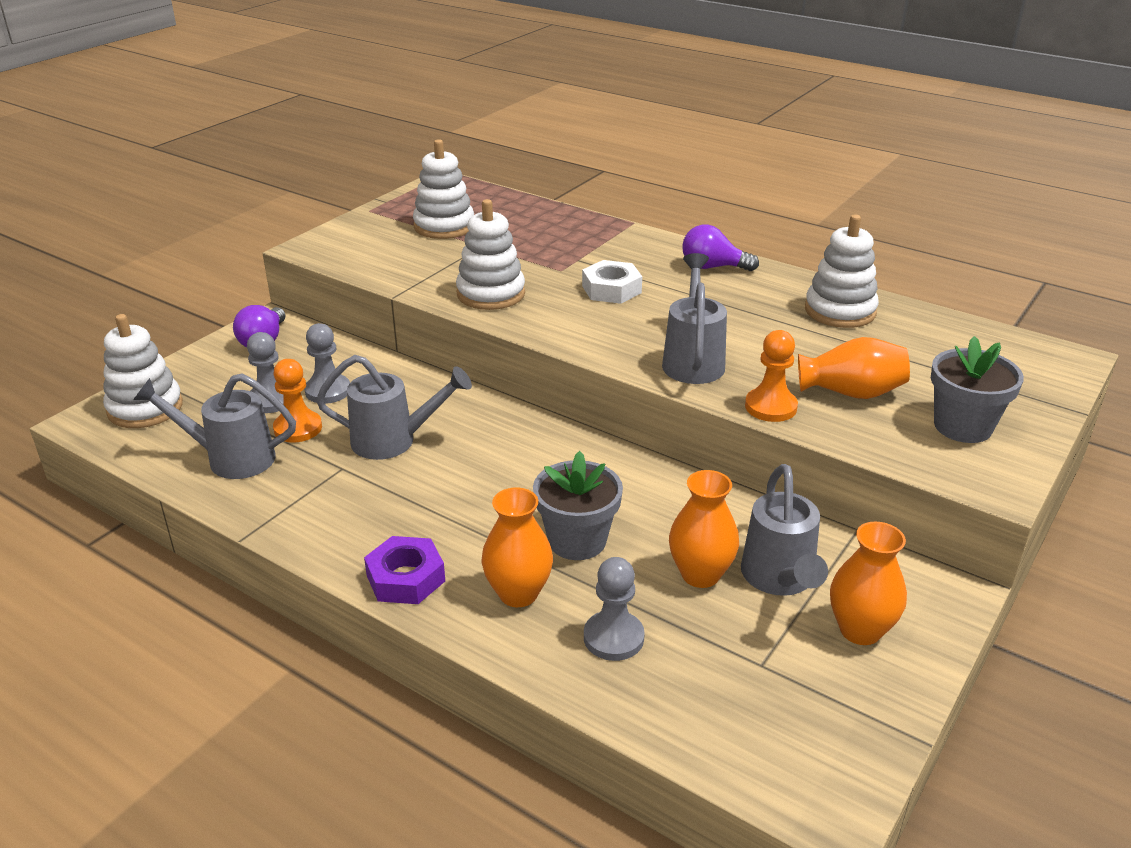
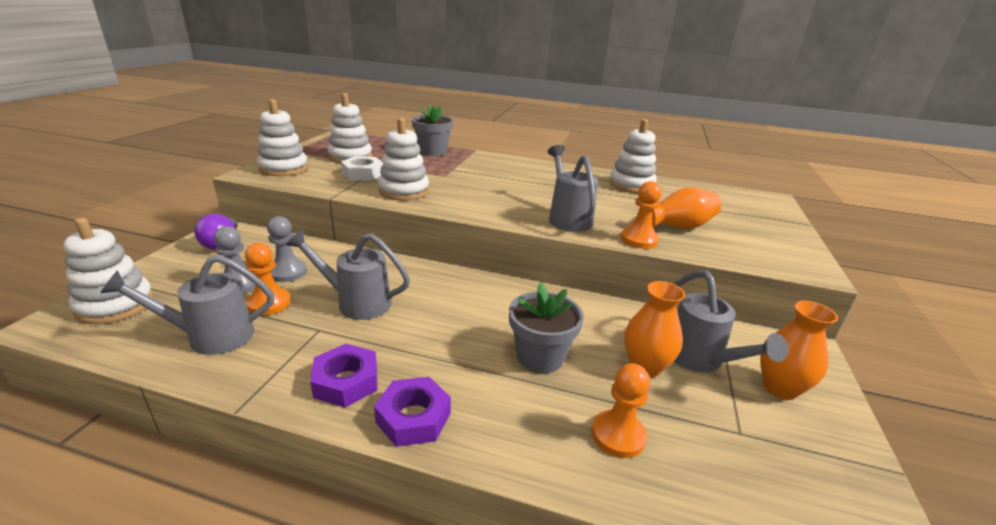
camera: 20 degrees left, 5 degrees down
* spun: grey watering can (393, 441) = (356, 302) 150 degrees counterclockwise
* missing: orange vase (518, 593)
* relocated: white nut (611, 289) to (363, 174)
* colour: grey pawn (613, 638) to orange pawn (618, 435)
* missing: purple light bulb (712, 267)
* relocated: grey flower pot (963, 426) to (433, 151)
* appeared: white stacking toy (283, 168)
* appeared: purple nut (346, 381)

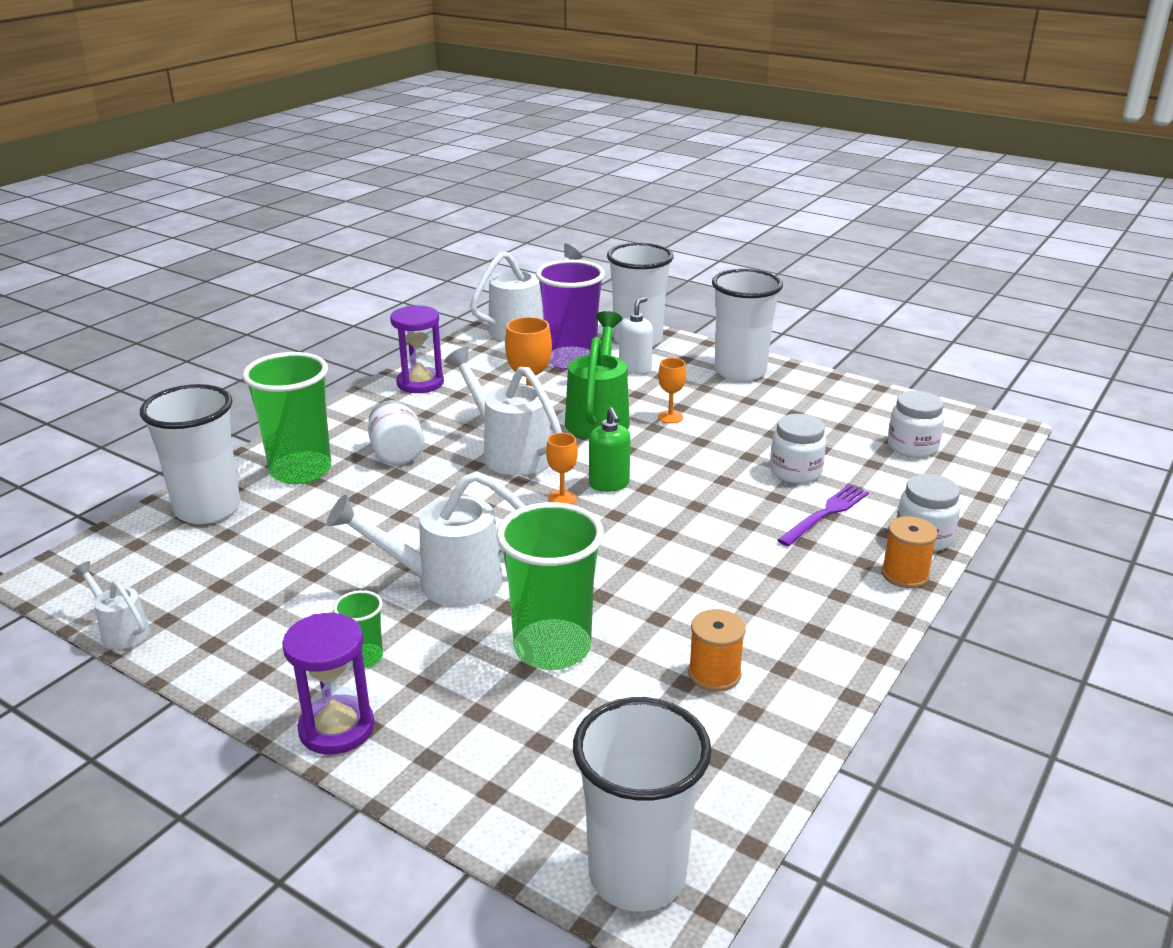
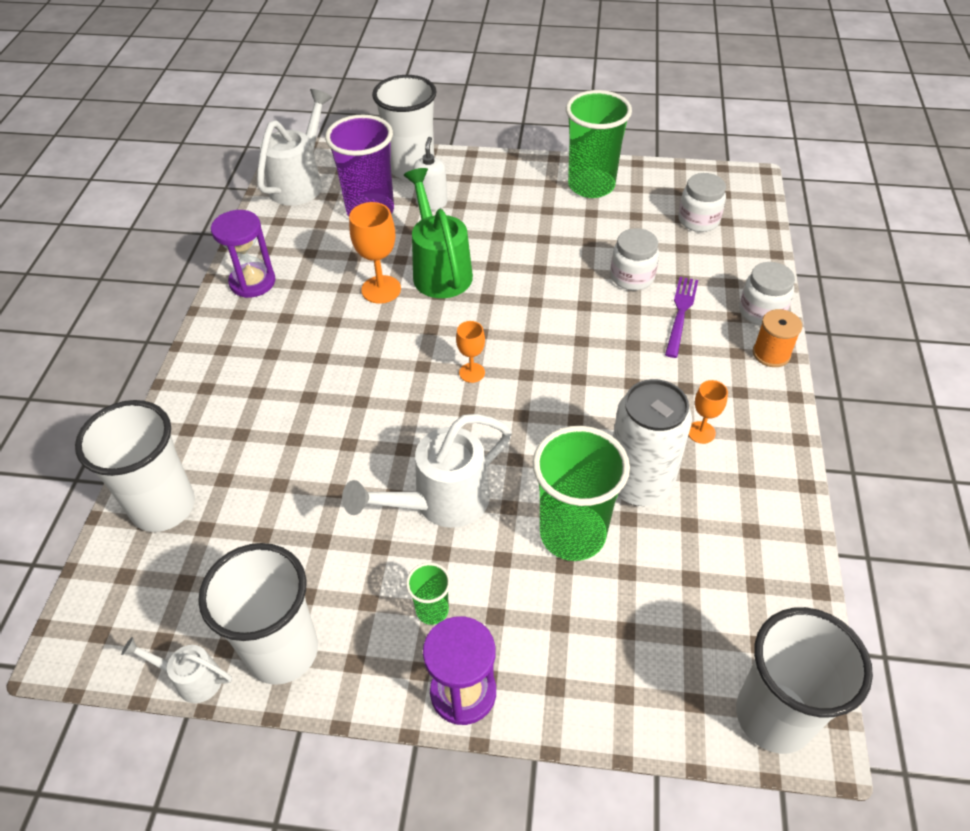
camera: 25 degrees left, 20 degrees up
* relocated: green cup (301, 470) to (591, 186)
* missing: white jar (397, 454)
* missing: white watering can (510, 452)
* missing: green soap dispenser (609, 484)
* relocated: orange goblet (670, 417) to (701, 432)
* missing: orange spool (714, 674)
* relocated: white cup (740, 371) to (282, 651)
* appeared: white can (639, 484)

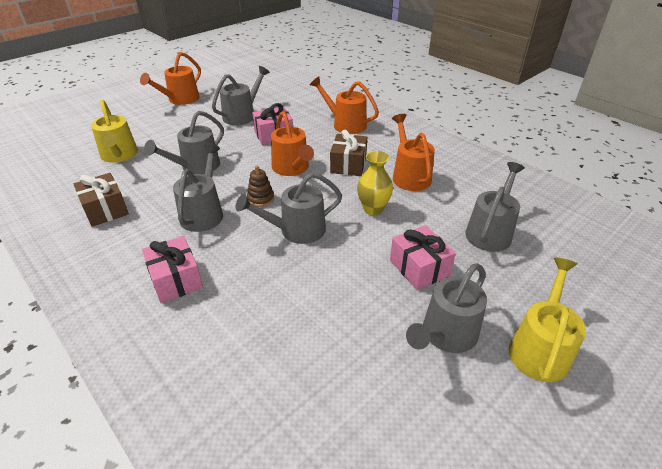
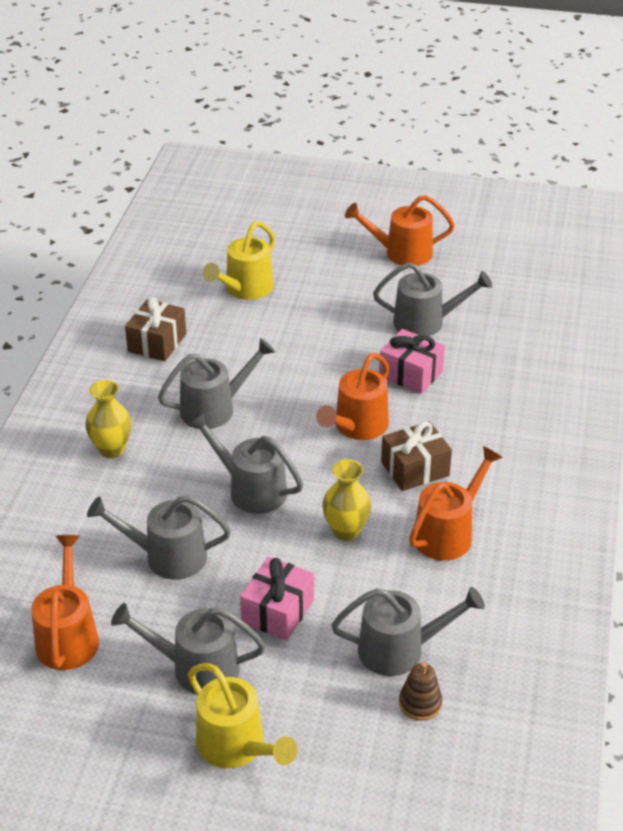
camera: 55 degrees right, 0 degrees up
* exchanged: pink gift (176, 280) to yellow vase (111, 449)
* relocated: grey watering can (196, 167) to (166, 556)
* relocated: brown stacking toy (260, 199) to (420, 703)
* relocated: orange watering can (345, 124) to (68, 636)
* spun: yellow watering can (539, 348) = (237, 747) 60 degrees clockwise

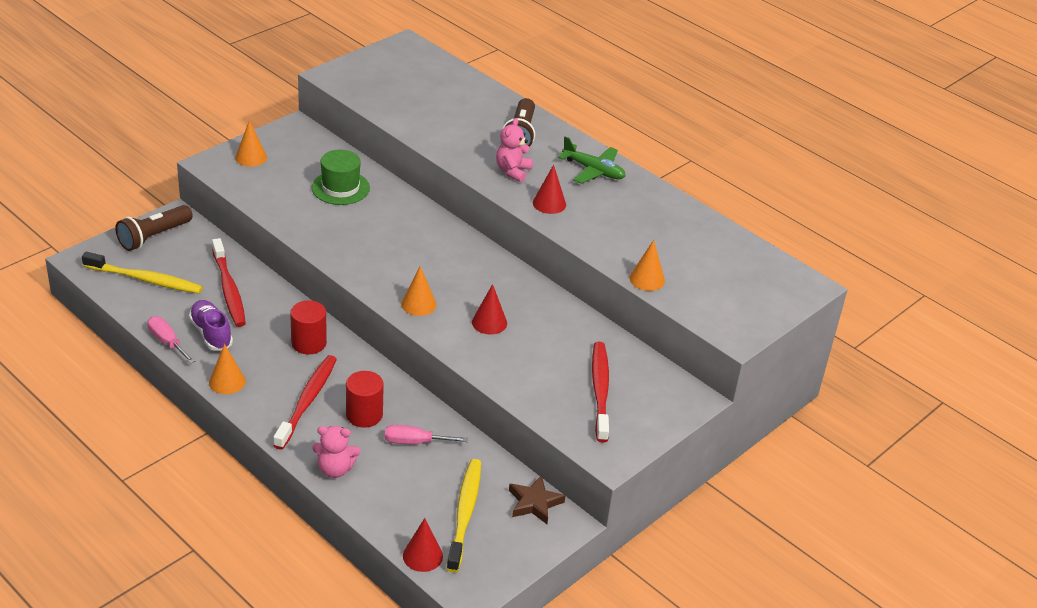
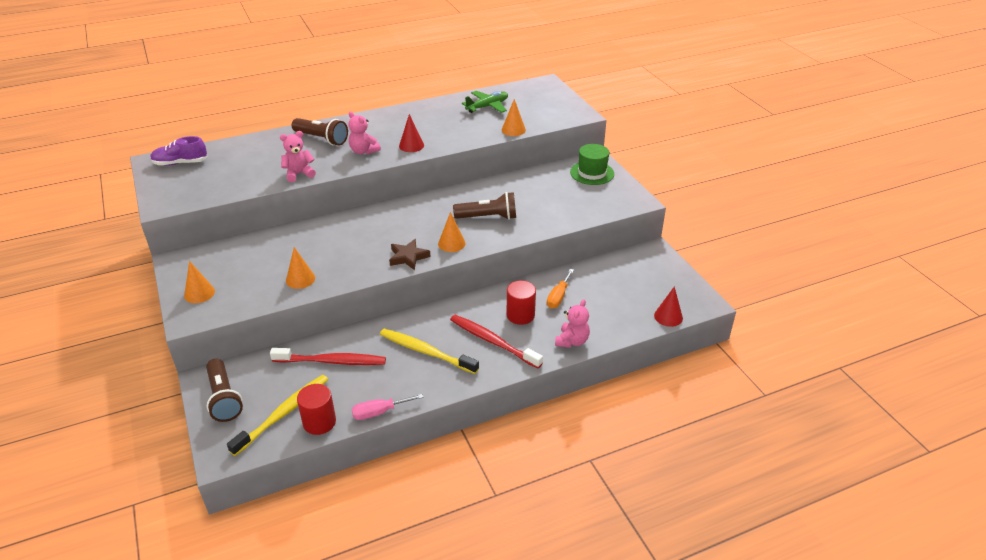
camera: 65 degrees left, 0 degrees up
* relocated: purple shoe (211, 333) to (180, 163)
* relocated: orange cone (227, 381) to (300, 279)
* relocated: red cylinder (309, 343) to (319, 422)
* relocated: green hat (340, 188) to (592, 173)
* colour: pink screwdriver (415, 442) to orange screwdriver (558, 297)
* relocated: yellow toothbrush (465, 513) to (426, 352)
* exchanged: red cone (489, 322) to brown flashlight (488, 217)
* relocated: brown star (534, 503) to (408, 257)
* relocated: green plane (593, 170) to (487, 107)
* missing: red toothbrush (600, 390)
* appeared: pink teddy bear (299, 174)

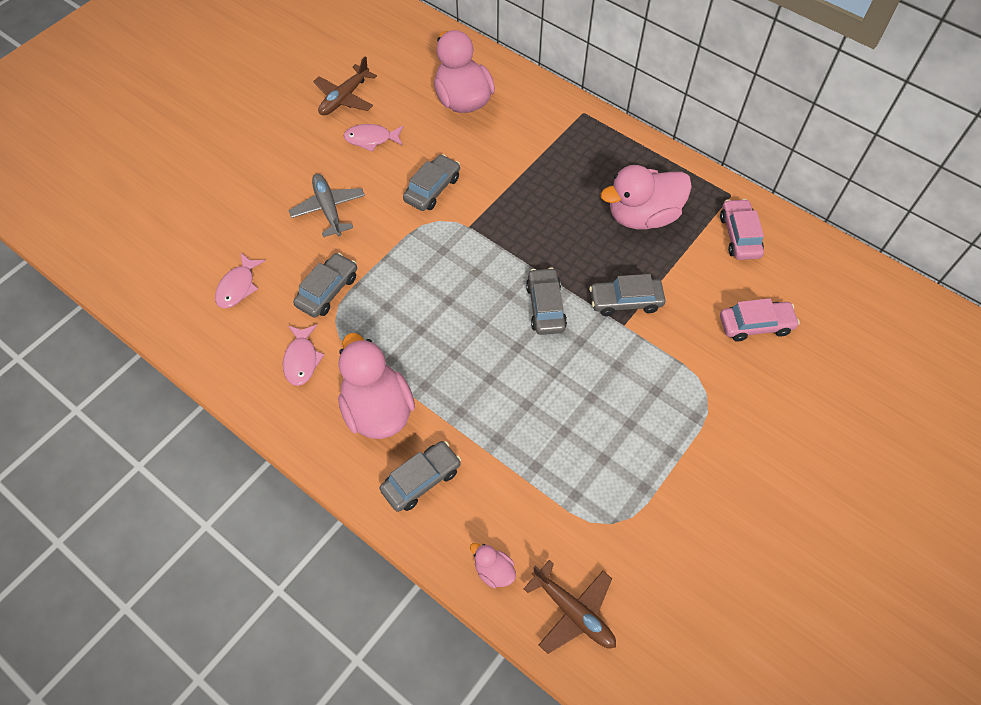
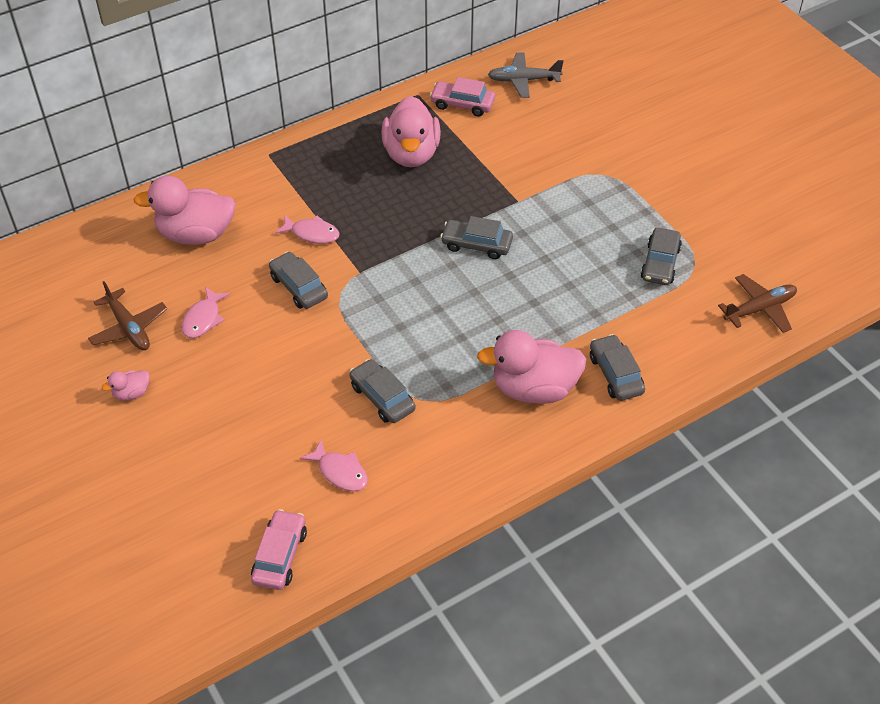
camera: 70 degrees left, 10 degrees down
* relocated: pink fish (302, 360) to (312, 234)
* relocated: grey plane (328, 209) to (523, 80)
* relocated: pink duck (493, 570) to (132, 393)
* relocated: grey car (625, 301) to (660, 263)
* relocated: pink car (755, 325) to (280, 556)

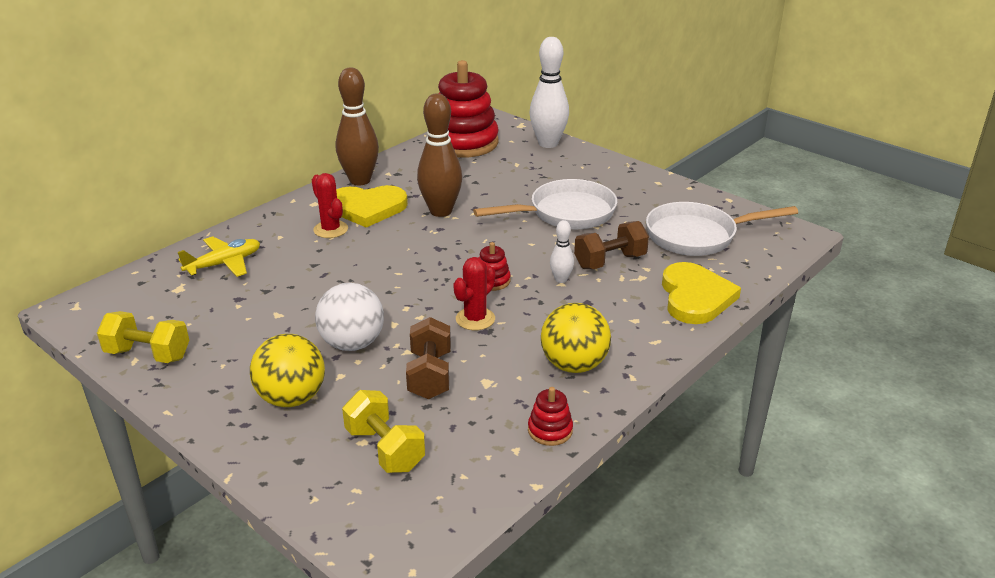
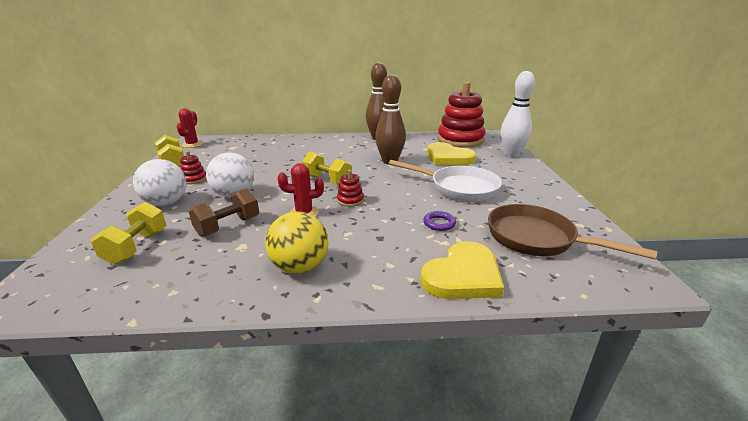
camera: 45 degrees right, 5 degrees down
* missing: yellow plane (224, 264)
* colour: yellow ball (291, 398) to white ball (166, 203)
* relocated: red cactus (330, 229) to (192, 144)
* relocated: yellow heart (367, 208) to (448, 157)
* relocated: red stacking toy (550, 430) to (194, 179)
* missing: white bowling pin (561, 279)
* exchanged: brown dumbbell (610, 261) to purple ring (439, 223)
* colour: white pan (697, 236) to brown pan (537, 239)
* appeared: yellow dumbbell (327, 181)

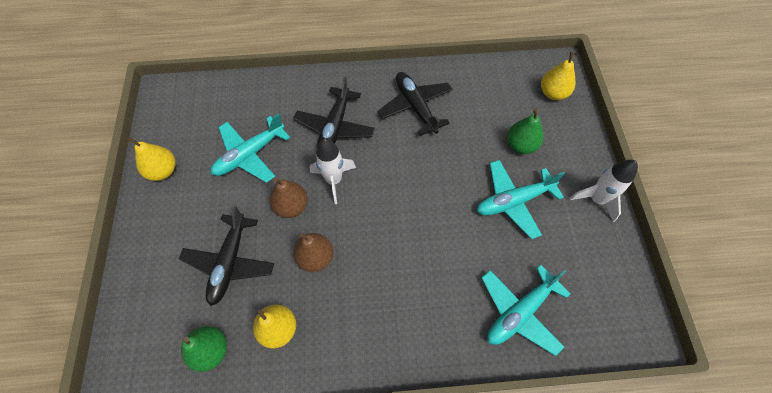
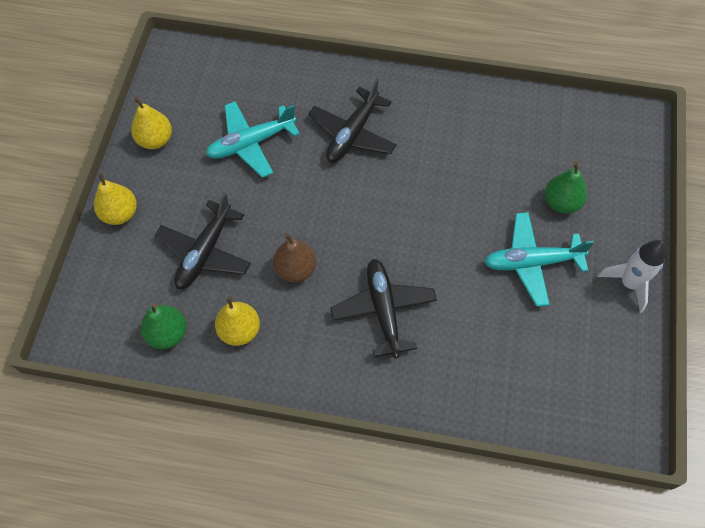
camera: 15 degrees right, 0 degrees up
* missing: brown pear (291, 206)
* missing: white rocket (334, 180)
* relocated: black plane (415, 107) to (383, 310)
* missing: turquoise plane (519, 312)
* relocated: yellow pear (553, 93) to (120, 213)

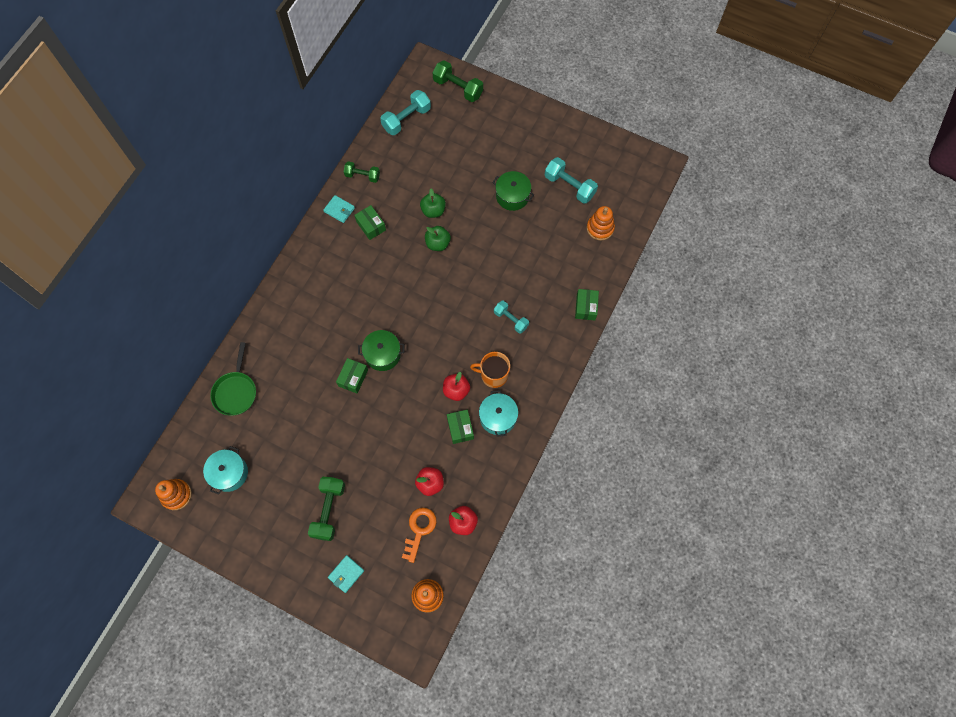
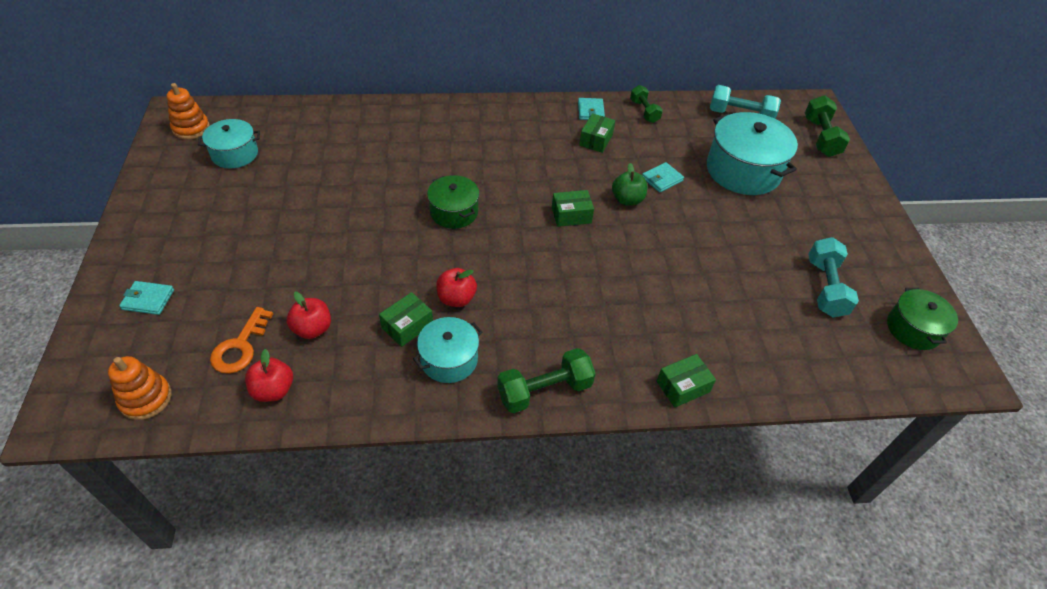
camera: 55 degrees right, 20 degrees down
* missing: green pan (236, 392)
* relocated: green dumbbell (329, 510) to (544, 390)
* relocated: green box (353, 378) to (571, 215)
* spun: orange key (419, 530) = (240, 346) 120 degrees clockwise
* exchanged: green apple (433, 211) to turquoise wallet (662, 179)
* missing: orange mug (493, 375)
* relocated: green pot (512, 196) to (913, 329)
* missing: turquoise dumbbell (511, 320)
* missing: orange stacking toy (600, 228)
* appeared: turquoise pot (743, 170)

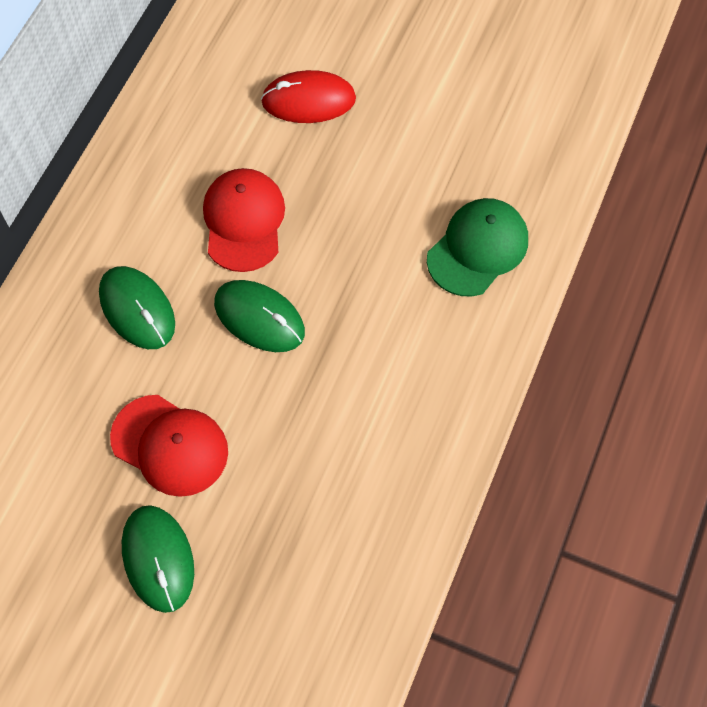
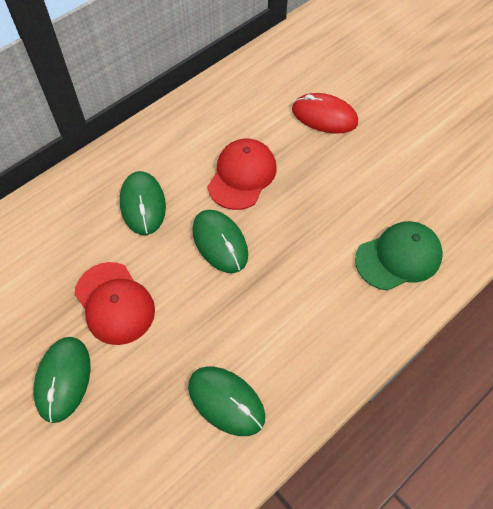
camera: 25 degrees right, 5 degrees down
* appeared: green mouse (226, 401)

